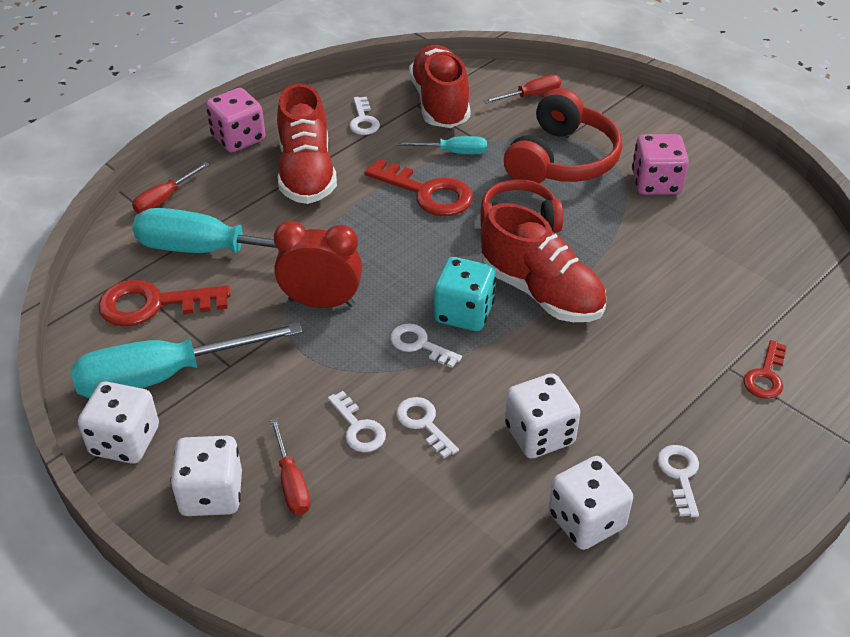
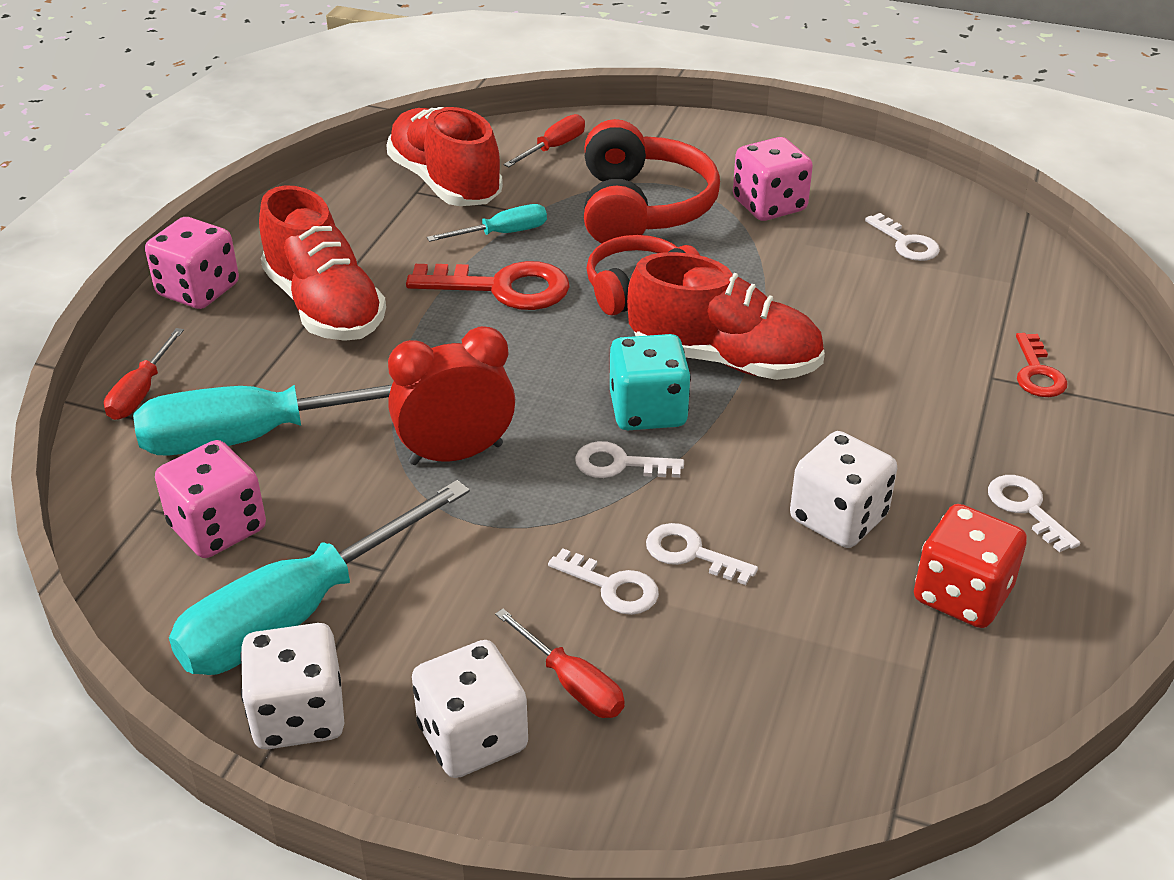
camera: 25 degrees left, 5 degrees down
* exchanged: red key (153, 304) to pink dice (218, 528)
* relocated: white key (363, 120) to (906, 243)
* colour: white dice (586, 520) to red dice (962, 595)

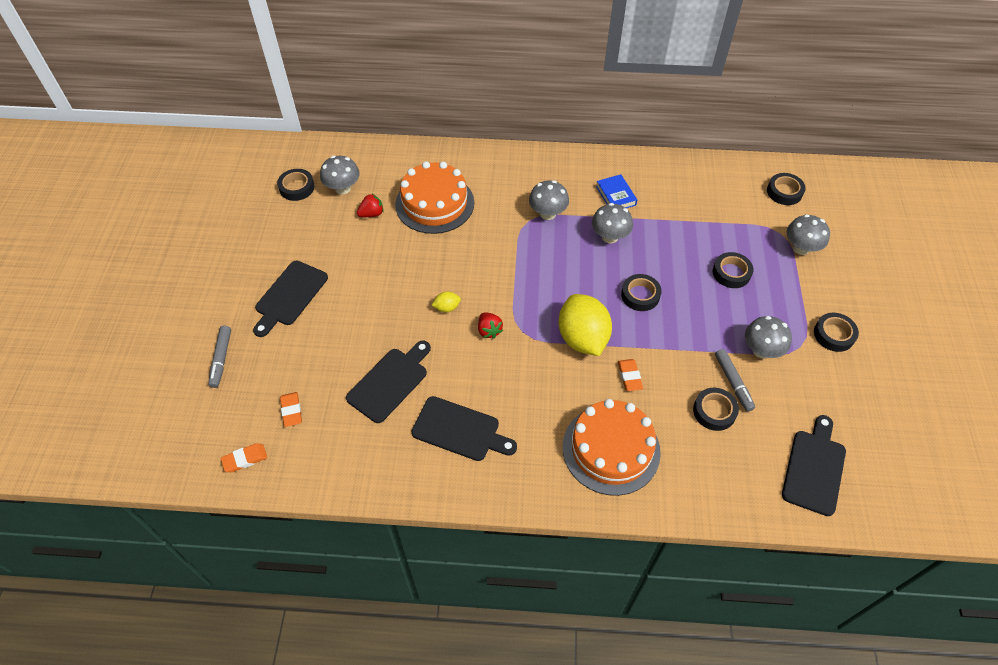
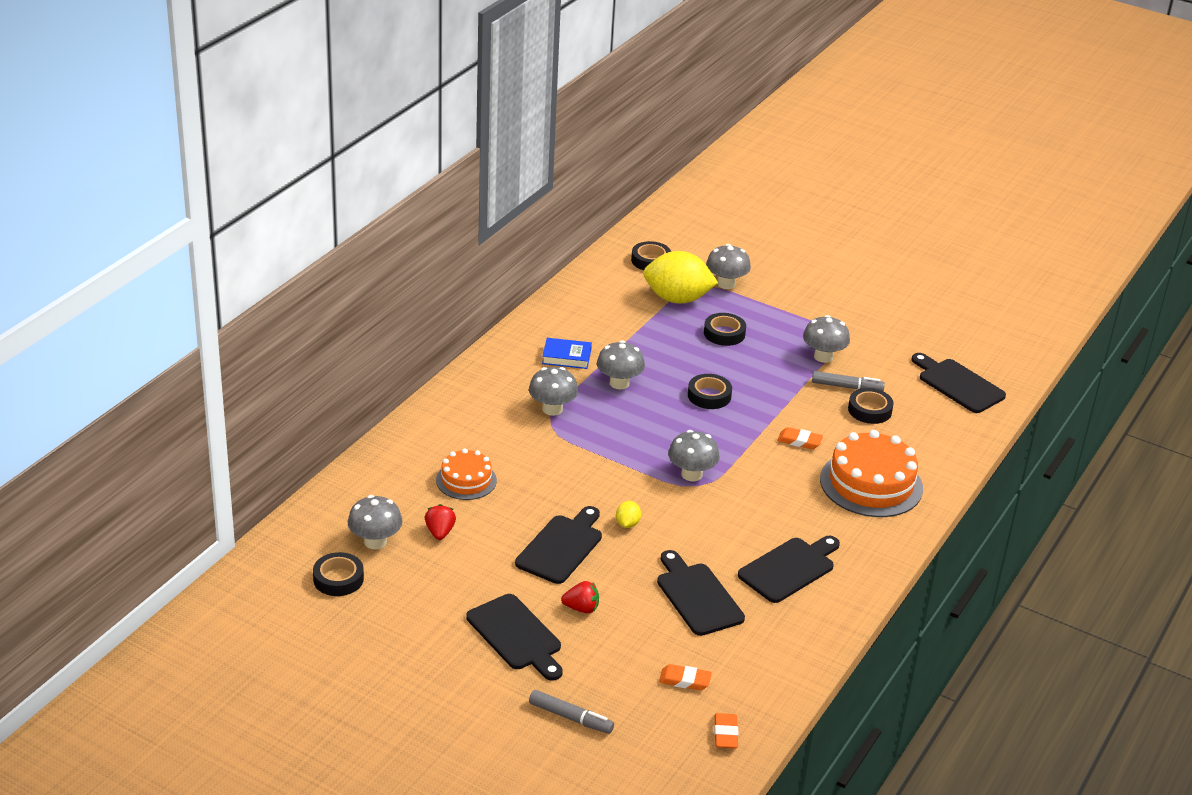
camera: 65 degrees left, 20 degrees down
* size: orange cake (434, 203) = (466, 480) x0.58
* relocated: red strawberry (489, 330) to (581, 608)
* relocated: yellow lemon (582, 338) to (677, 299)
* missing: black tape (834, 335)
* appeared: black cutting board (561, 547)
* appeared: grey mushroom (691, 474)

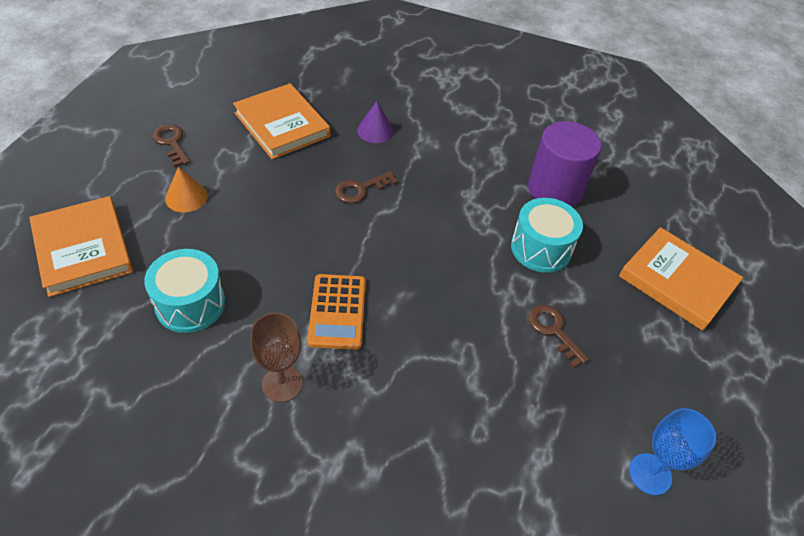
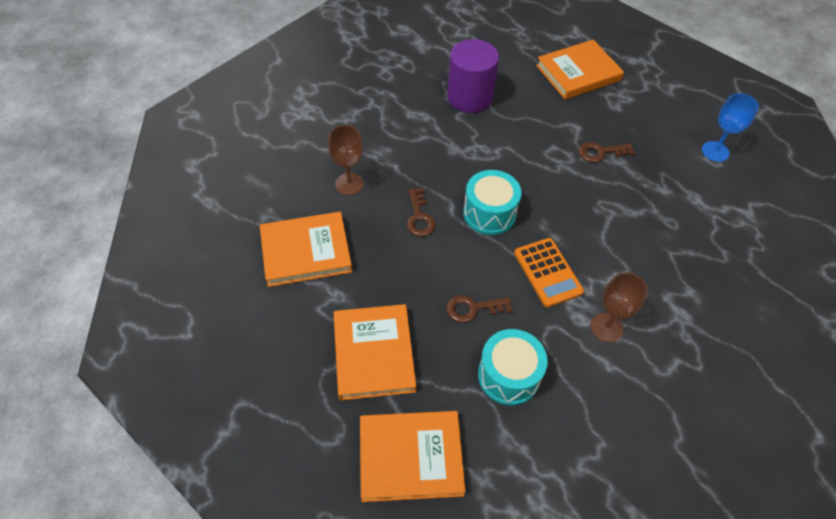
camera: 65 degrees left, 5 degrees up
* relocated: brown key (171, 143) to (473, 308)
* exchanged: orange cone (186, 197) to orange book (374, 354)
* spun: orange calculator (337, 311) = (547, 272) 45 degrees clockwise
* exchanged: purple cone (375, 130) to brown goblet (349, 184)
* relocated: turquoise drum (541, 248) to (489, 213)

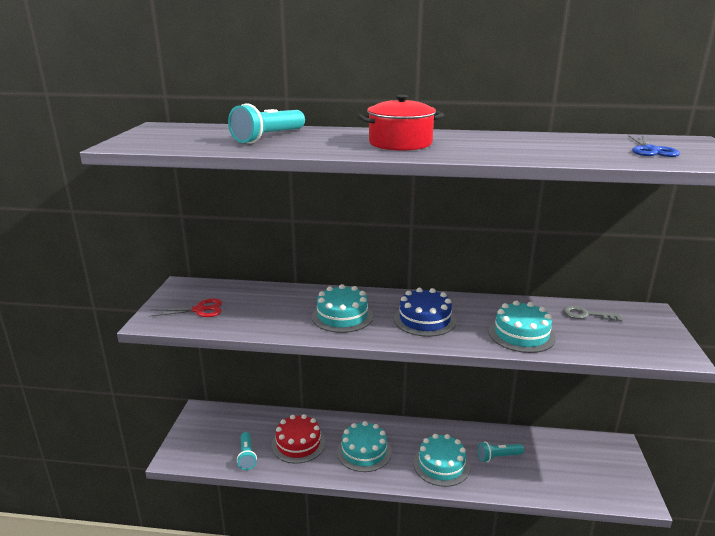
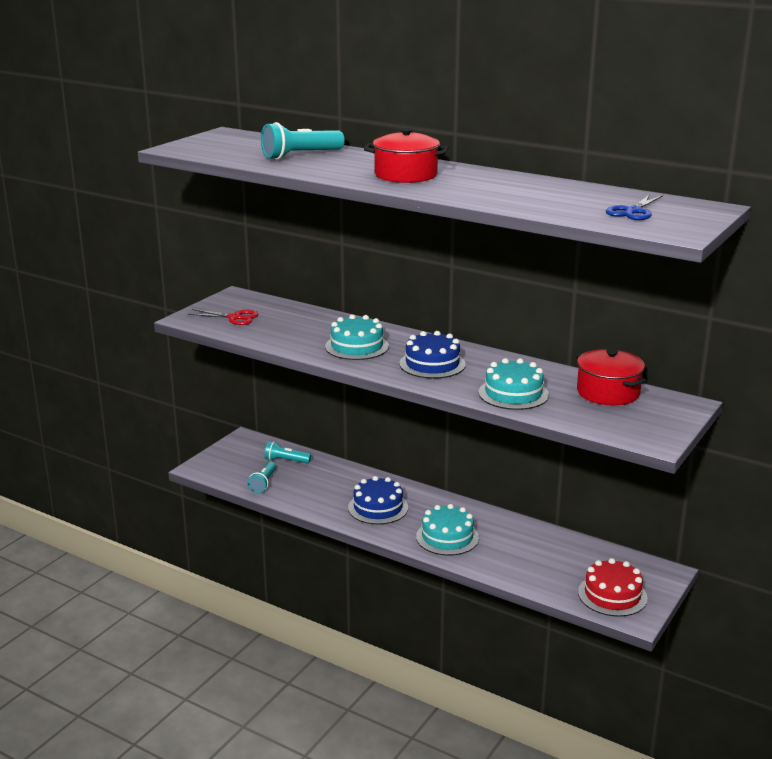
camera: 25 degrees right, 0 degrees up
* relocated: red cake (298, 443) to (612, 595)
* colour: turquoise cake (364, 451) to blue cake (378, 508)
* relocated: turquoise flashlight (498, 457) to (286, 461)
* exchanged: grey key (586, 315) to red pot (608, 392)

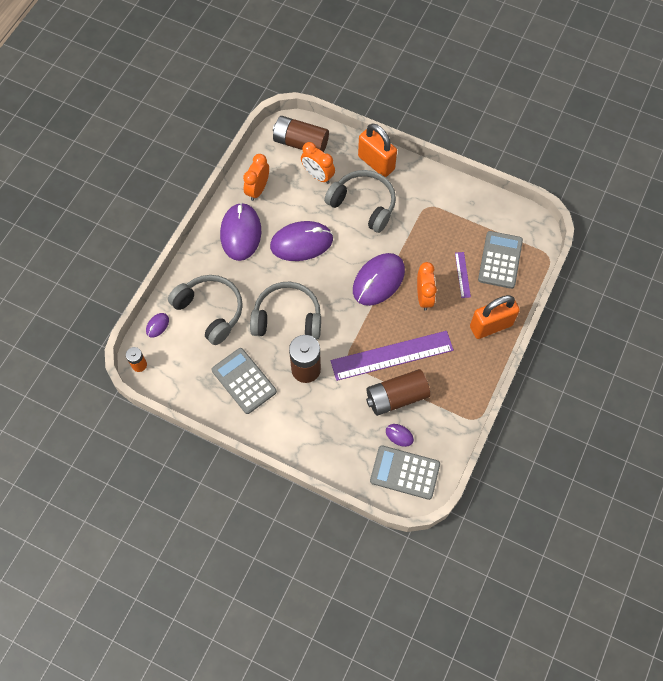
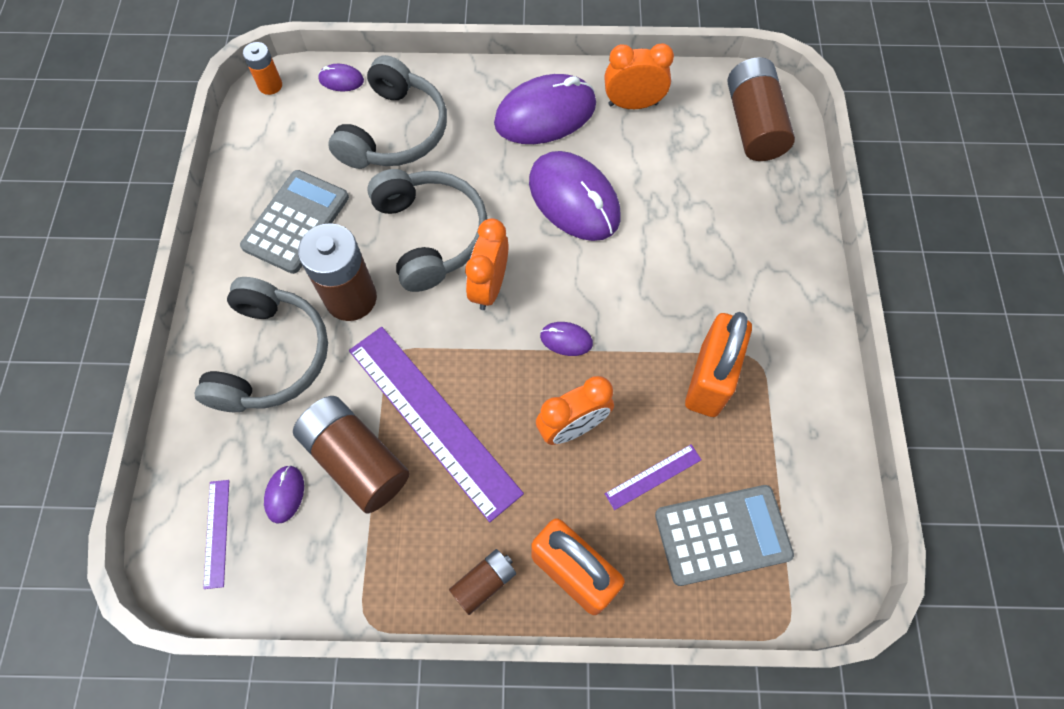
camera: 65 degrees right, 0 degrees up
* relocated: orange clock (318, 176) to (489, 287)
* relocated: grey headphones (363, 204) to (271, 356)
* size: purple mouse (378, 280) = (566, 340) x0.44
* relocated: orange padlock (376, 163) to (709, 380)
* exchanged: grey calculator (405, 472) to purple ruler (216, 533)
* appeared: brown battery (484, 582)

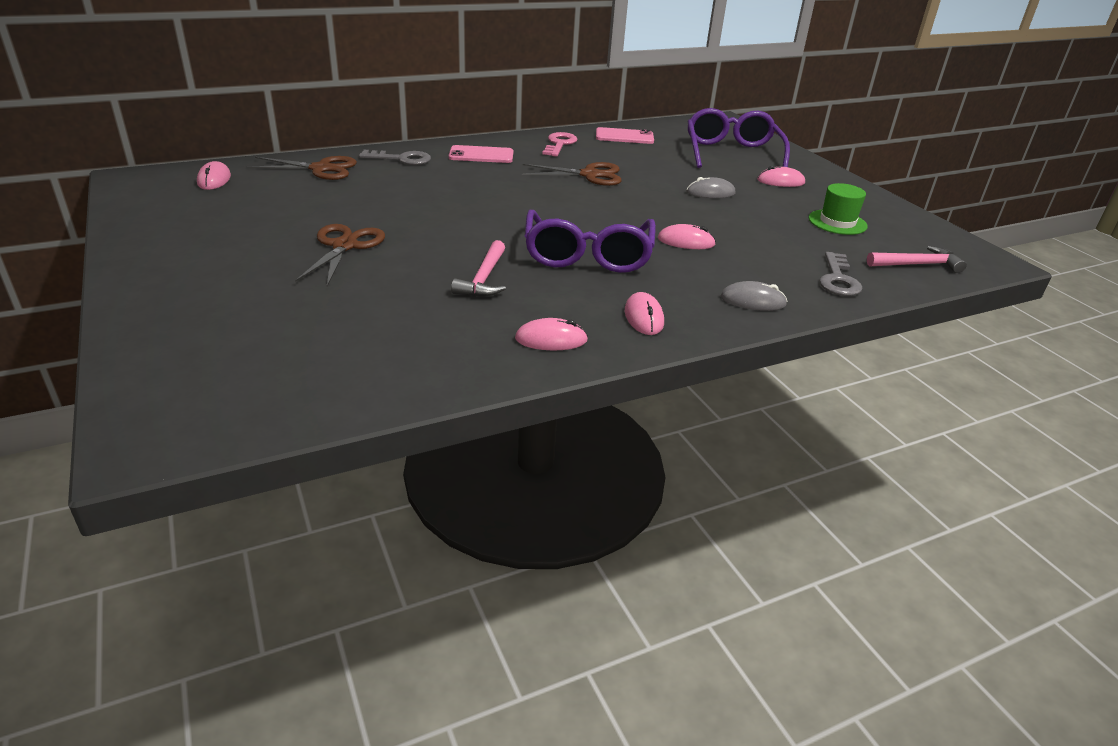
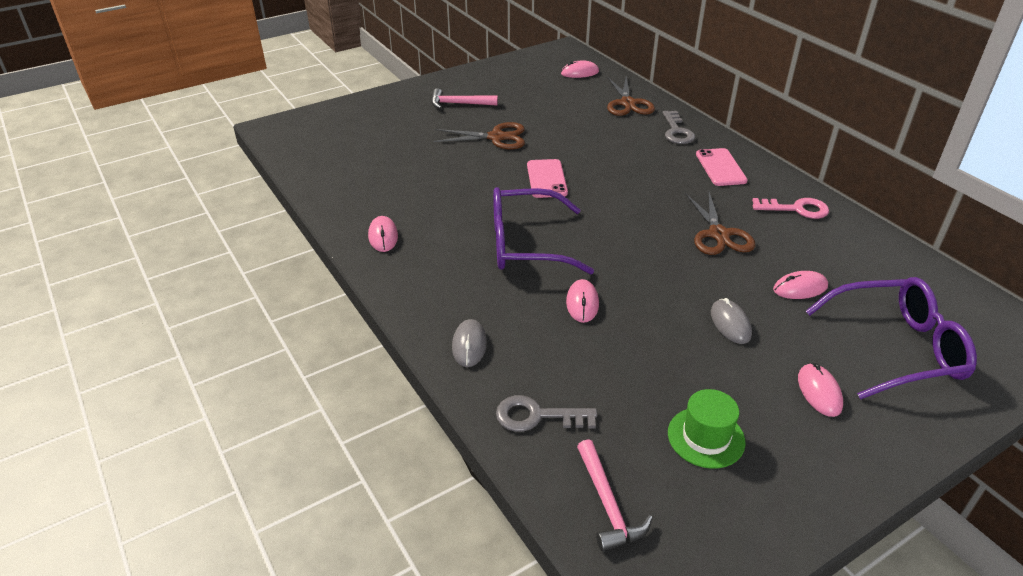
camera: 85 degrees right, 5 degrees up
* relocated: pink hammer (484, 278) to (459, 104)
* relocated: pink phone (624, 136) to (546, 179)
* relocated: pink mouse (643, 317) to (800, 288)

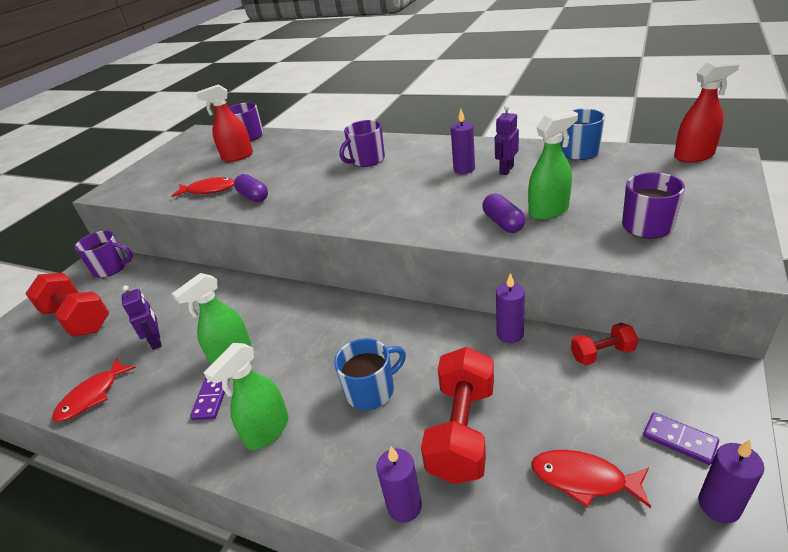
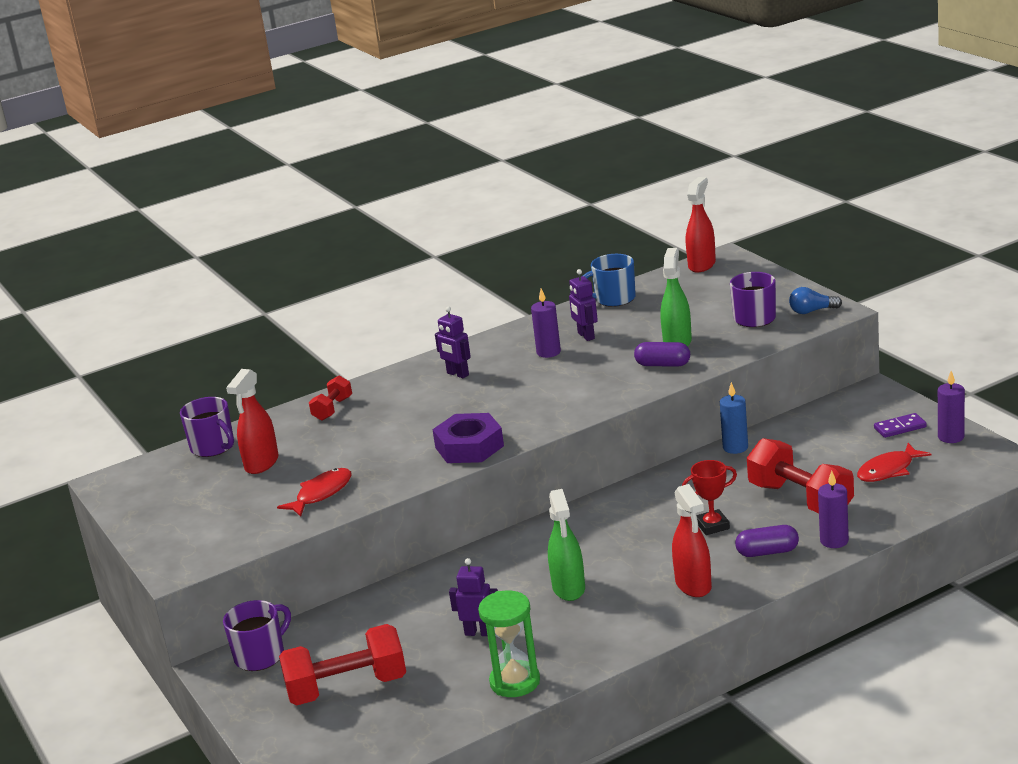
camera: 55 degrees left, 10 degrees down
* exchanged: red fish (92, 396) to green hourglass (515, 682)
* missing: purple domino (211, 399)
* colour: green spray bottle (267, 431) to red spray bottle (693, 585)
* relocated: purple capsule (253, 196) to (767, 552)
* exchanged: blue mug (371, 390) to red trophy (712, 526)
* missing: purple mug (367, 160)
* colour: purple candle (510, 334) to blue candle (735, 447)
* relocated: red dumbbell (602, 354) to (332, 409)
* appeared: purple nut (469, 447)
* appeared: purple robot (457, 374)
* appeared: blue light bulb (812, 311)

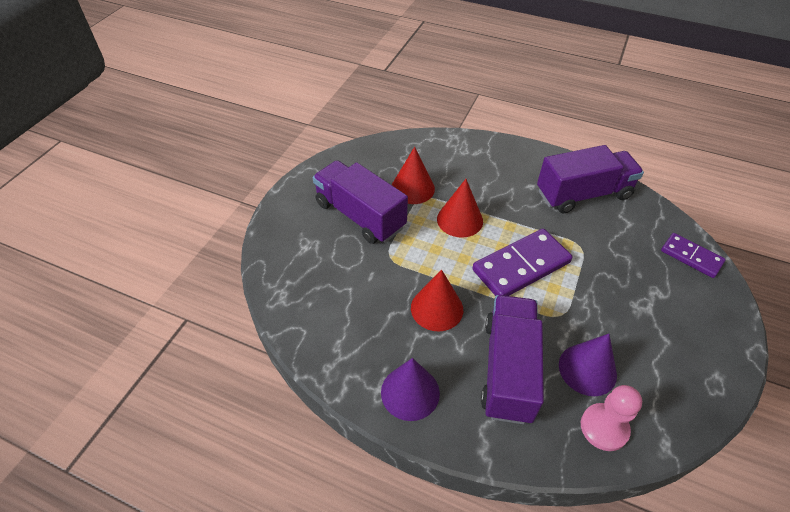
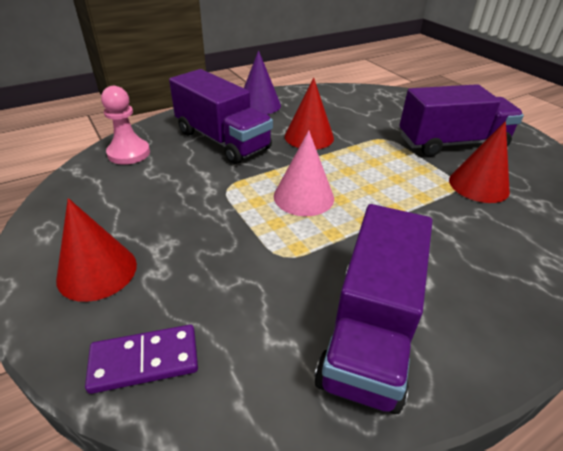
camera: 125 degrees right, 10 degrees down
* relocated: red cone (460, 220) to (97, 271)
* exchanged: purple domino (521, 266) to pink cone (303, 197)
* missing: purple cone (587, 369)

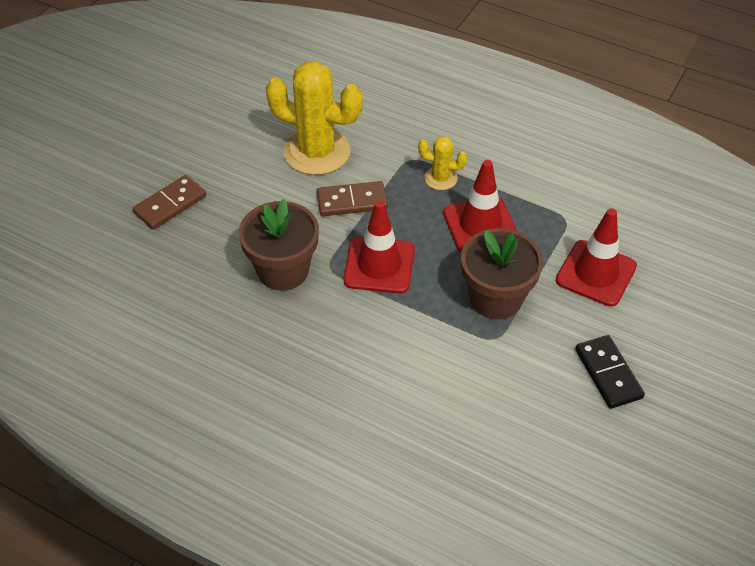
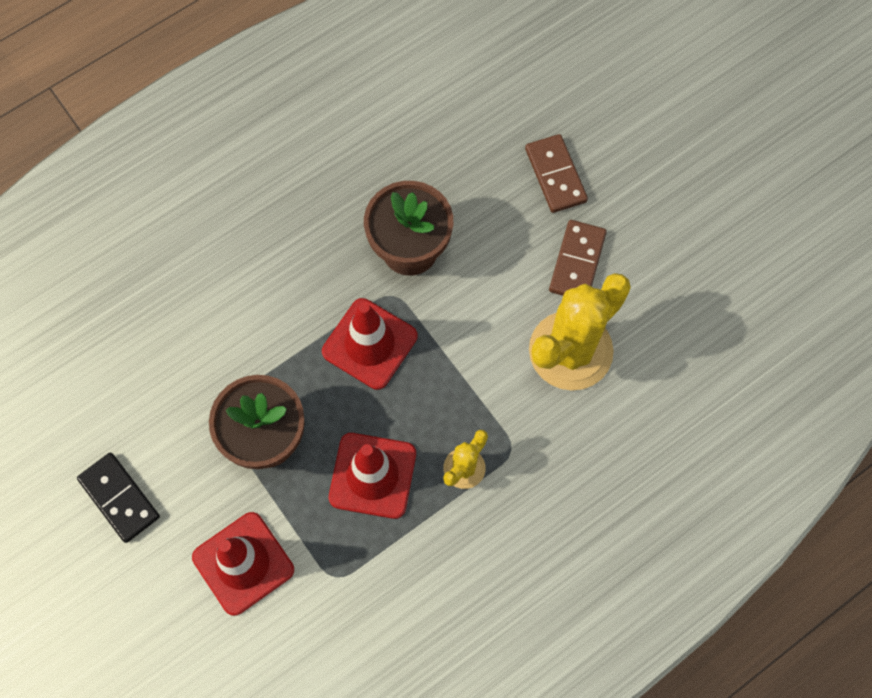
camera: 115 degrees right, 20 degrees up
* relocated: brown domino (352, 201) to (577, 262)
* spun: black domino (608, 373) = (119, 498) 45 degrees clockwise

